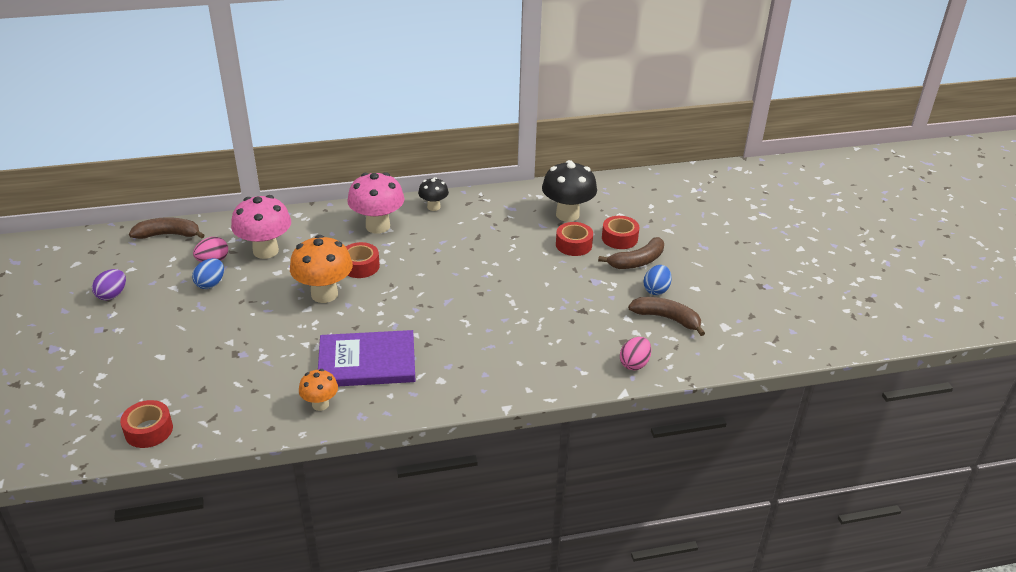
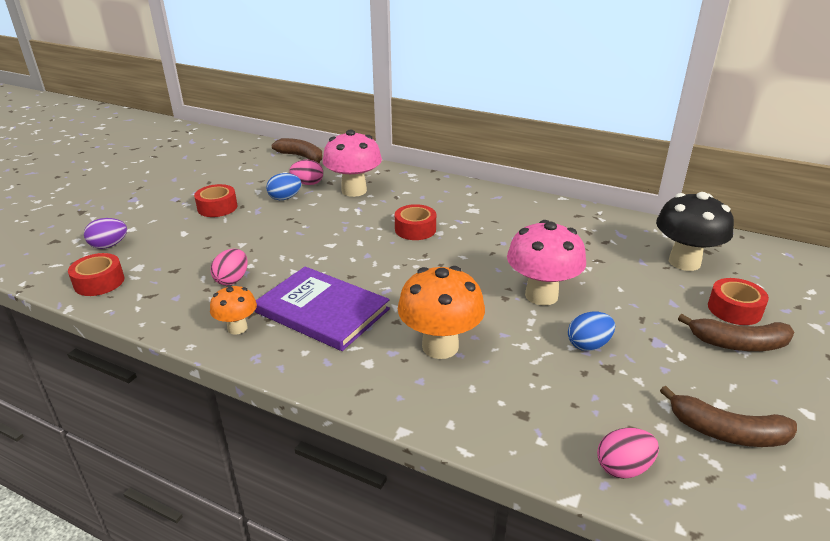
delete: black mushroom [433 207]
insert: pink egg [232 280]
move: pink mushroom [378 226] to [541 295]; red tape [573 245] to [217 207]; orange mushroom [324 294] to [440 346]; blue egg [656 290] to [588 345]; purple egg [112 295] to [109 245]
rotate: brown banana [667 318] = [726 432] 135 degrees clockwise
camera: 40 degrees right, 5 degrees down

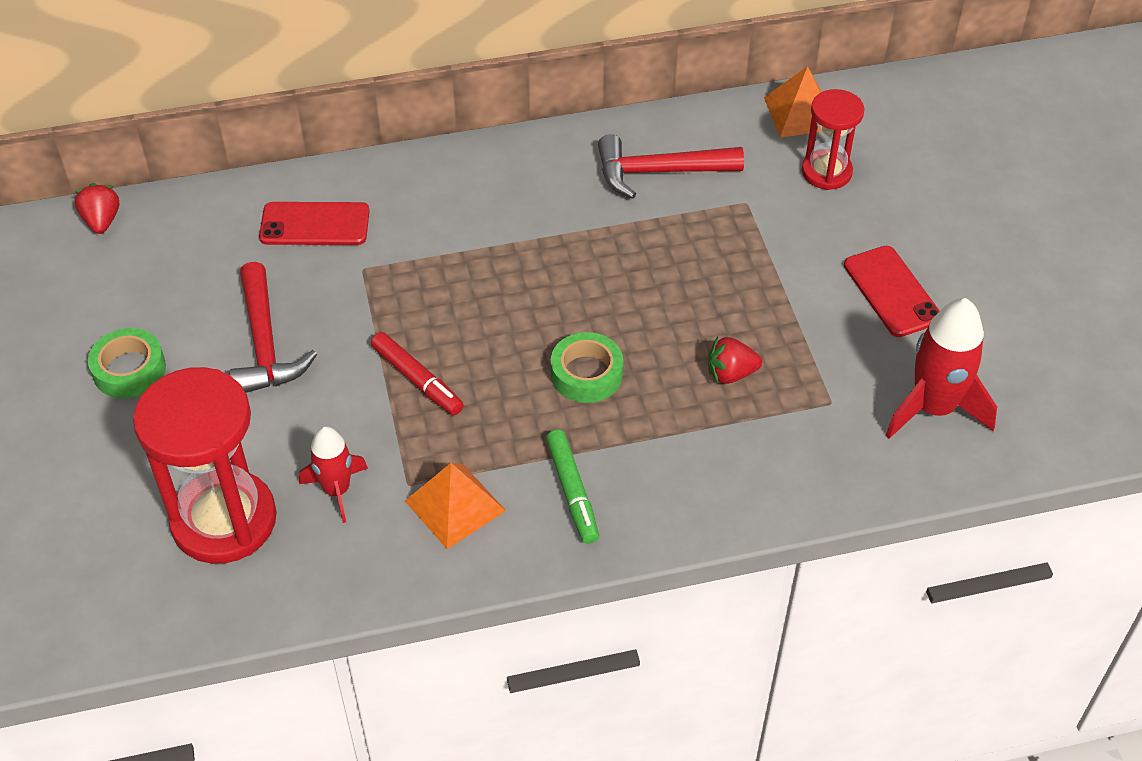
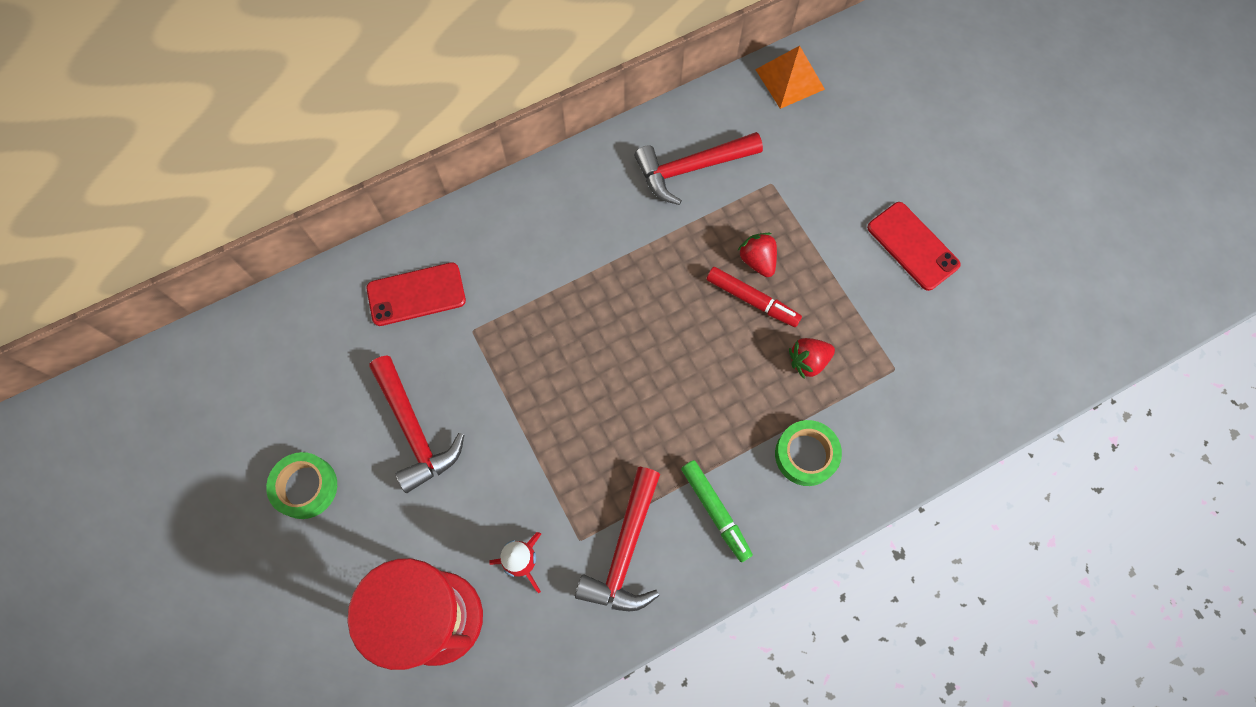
delete: red hourglass [826 172]; red rocket [933 408]
move: red strawberry [102 221] to [757 260]; red marker [417 379] to [752 300]; green tape [586 374] to [806 455]
replace: orange pyramid [455 506] to red hammer [625 551]
camera: 15 degrees left, 20 degrees up

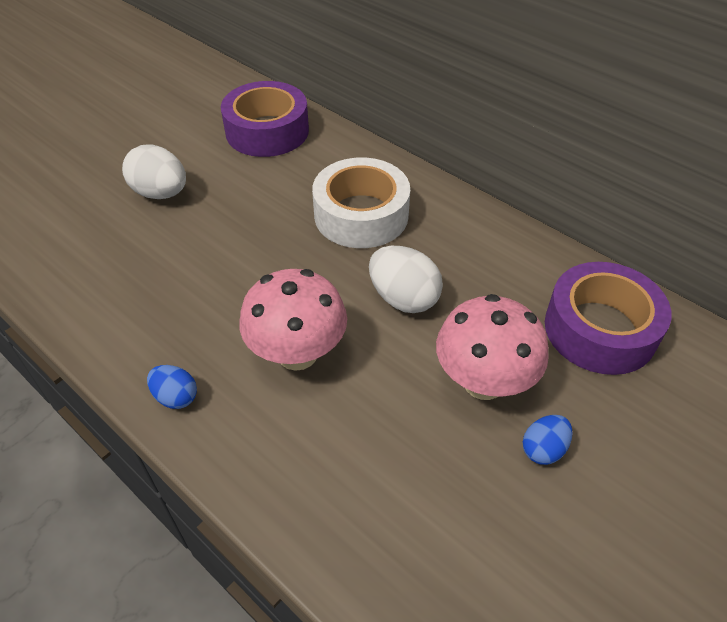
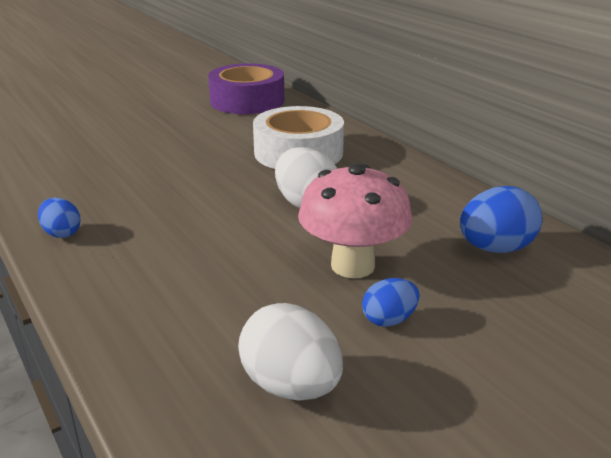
delete: pink mushroom [297 353]
move: white egg [161 193] to [291 386]
replace: purple tape [600 329] to blue egg [495 249]
camera: 15 degrees right, 20 degrees down

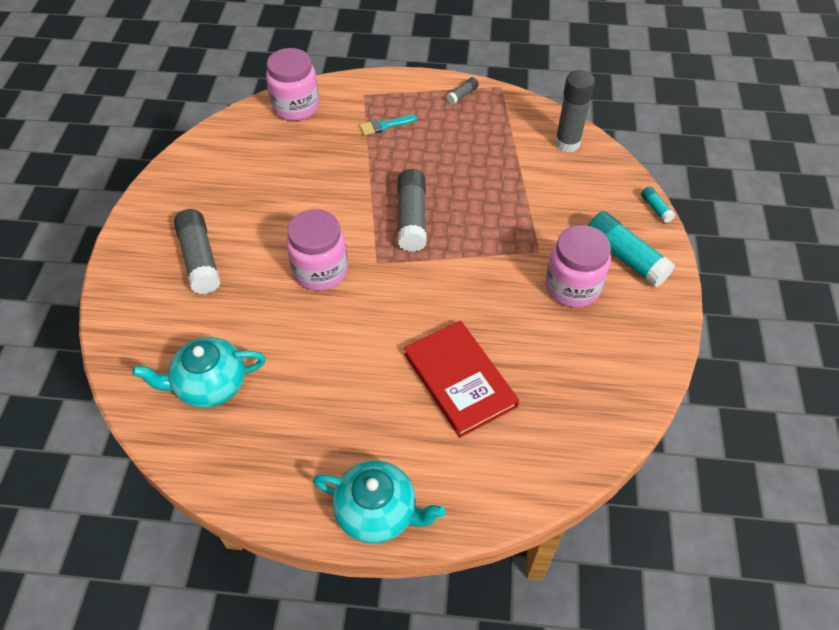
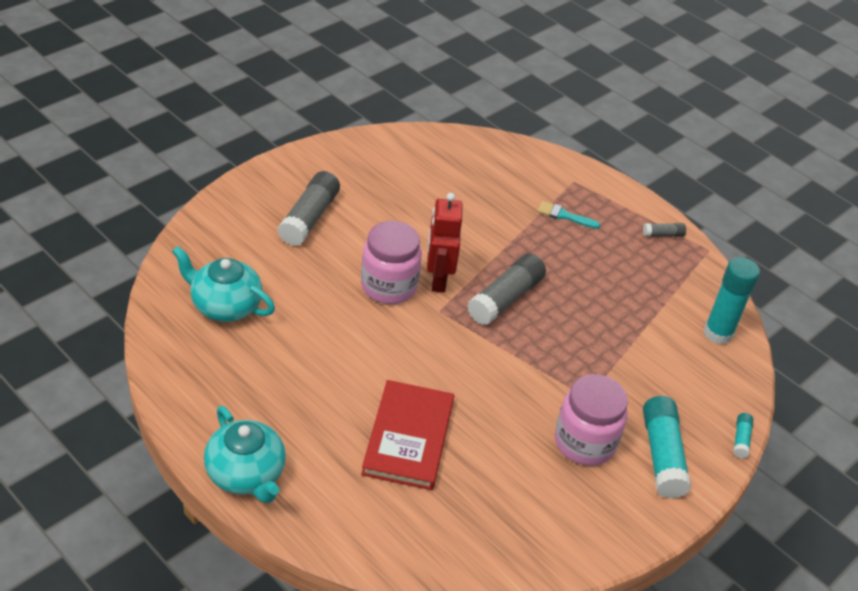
delete: pink jar [296 107]
insert: red robot [438 279]
recolor: grey glue stick [567 143] to turquoise glue stick [718 333]
camera: 35 degrees right, 10 degrees down

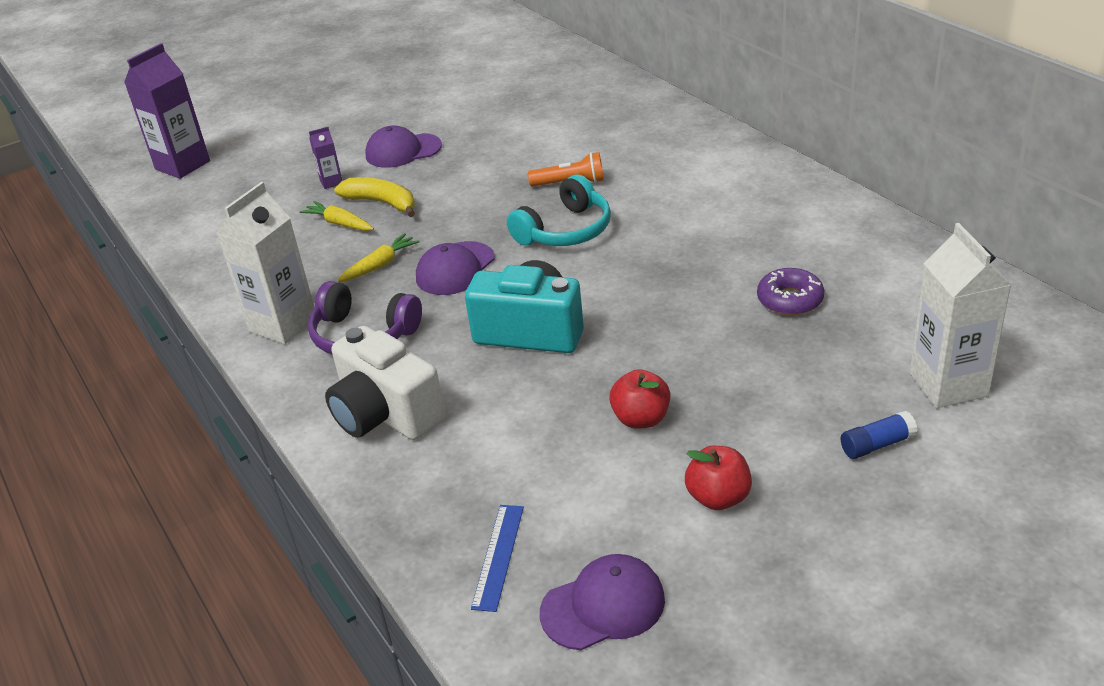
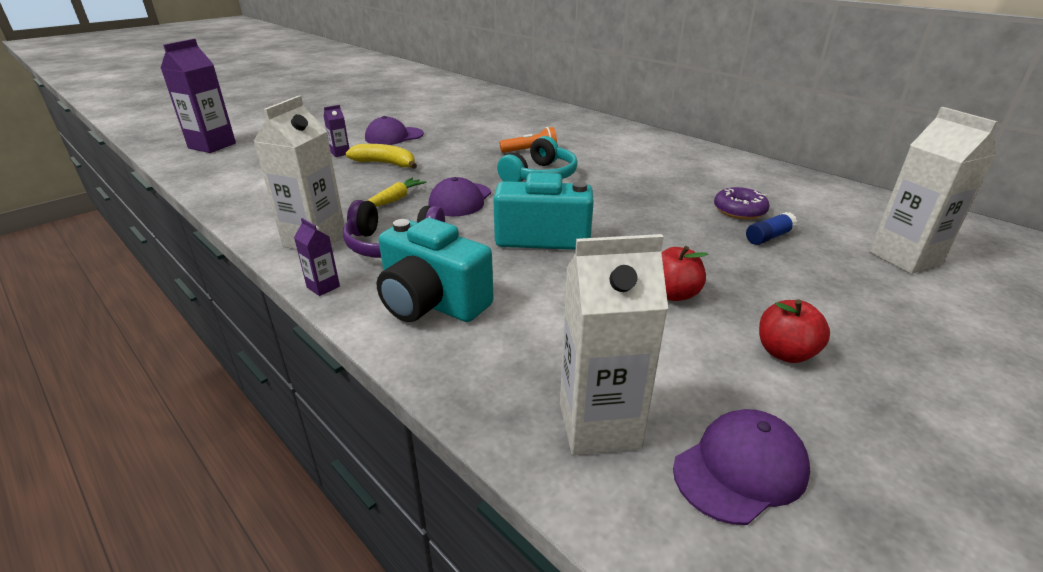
delete: yellow carrot [340 223]
insert: purple carton [323 287]
move: blue glue stick [876 445] to [768 237]
replace: blue ruler [498 556] to white carton [599 425]
recolor: white camera [385 414] to turquoise camera [432 303]
camera: 15 degrees left, 5 degrees down

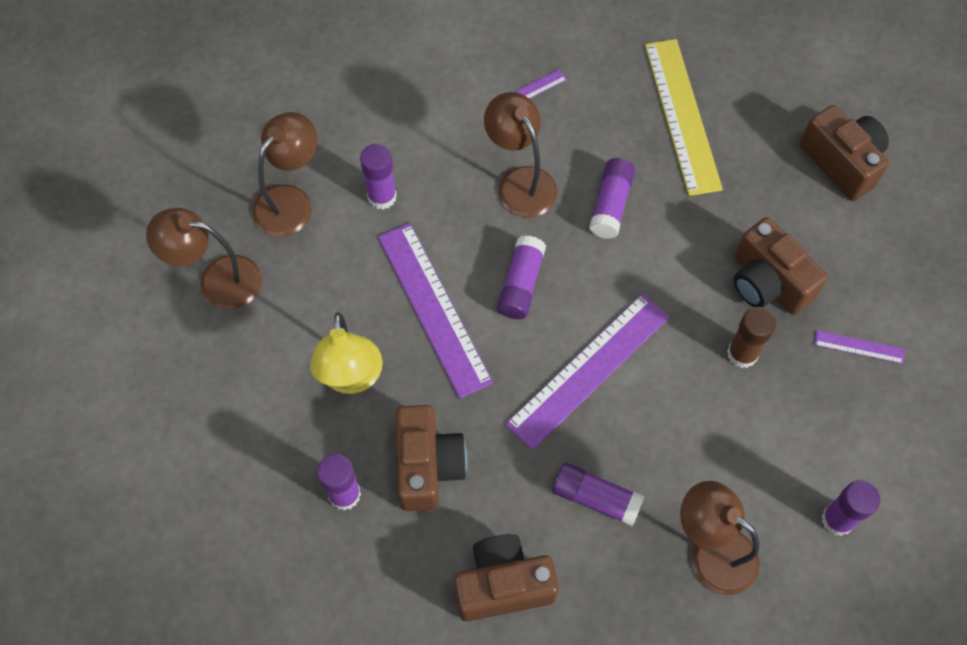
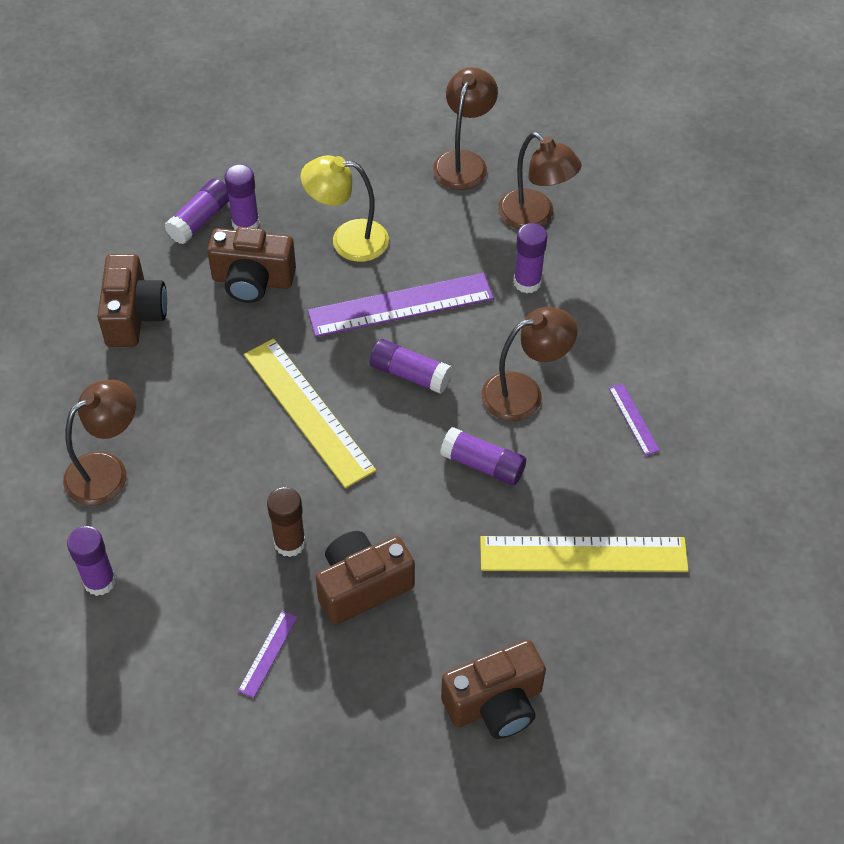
move: purple glue stick [596 498] to [200 219]
recolor: purple ruler [588 370] to yellow ruler [308 411]
camera: 100 degrees right, 10 degrees down

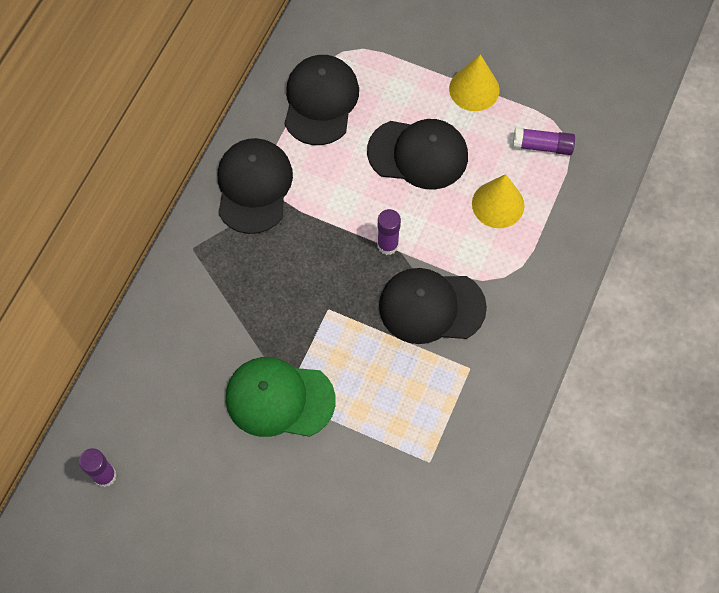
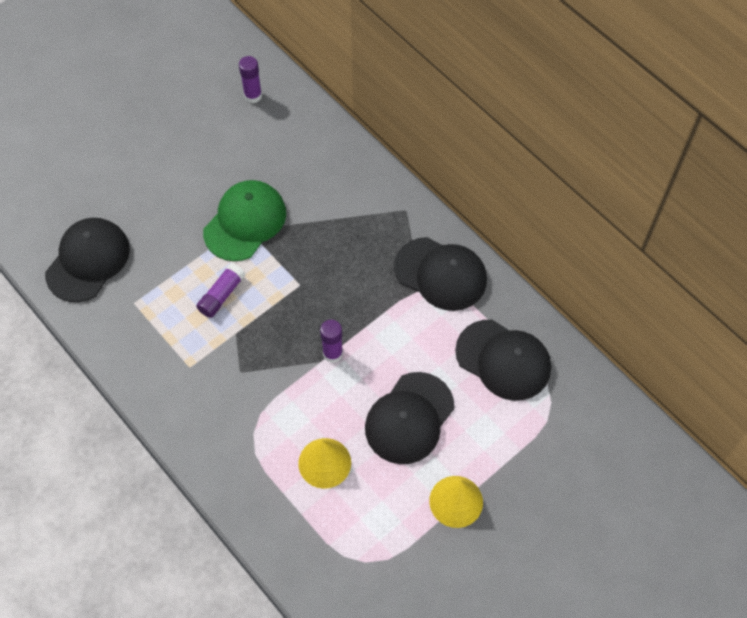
move: purple glue stick [542 146] to [222 295]; black cap [431 307] to [88 261]
camera: 115 degrees right, 5 degrees down

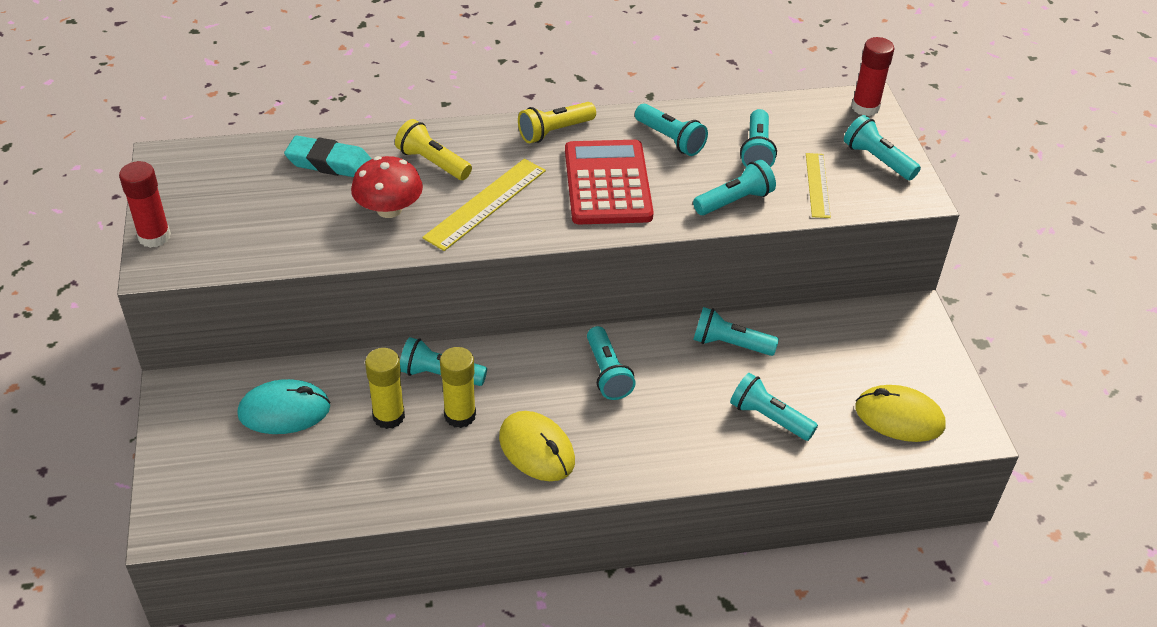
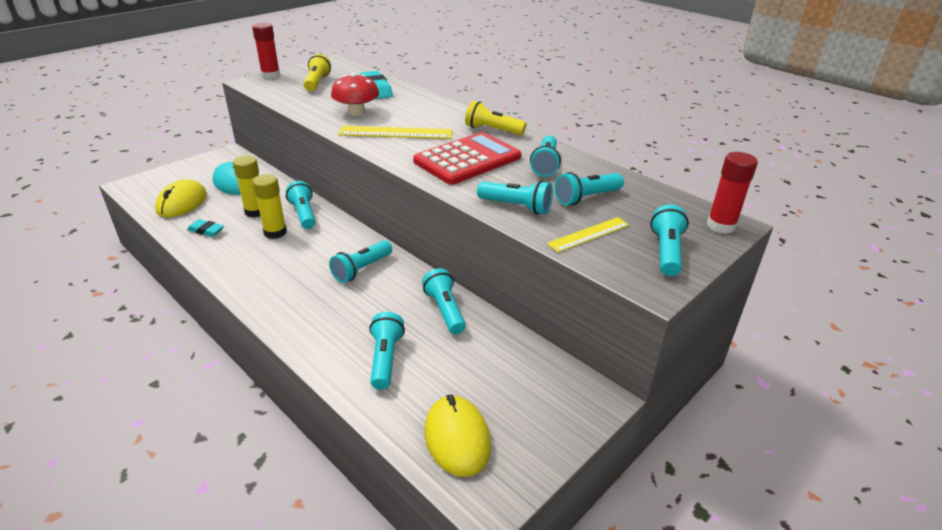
insert: turquoise eraser [206 231]
move: yellow flashlight [433 162] to [317 83]; yellow mouse [536 449] to [182 202]
camera: 55 degrees right, 10 degrees down

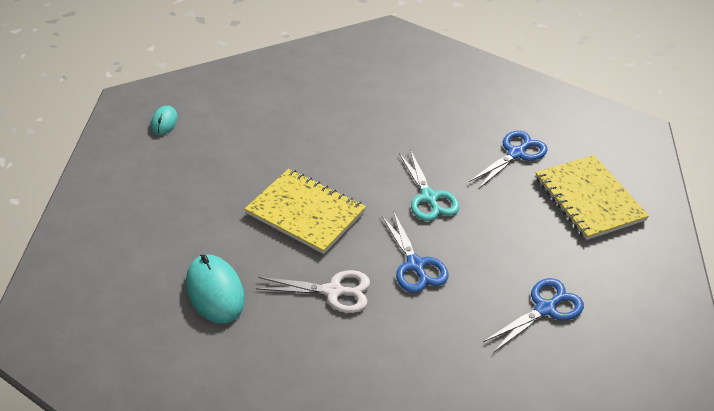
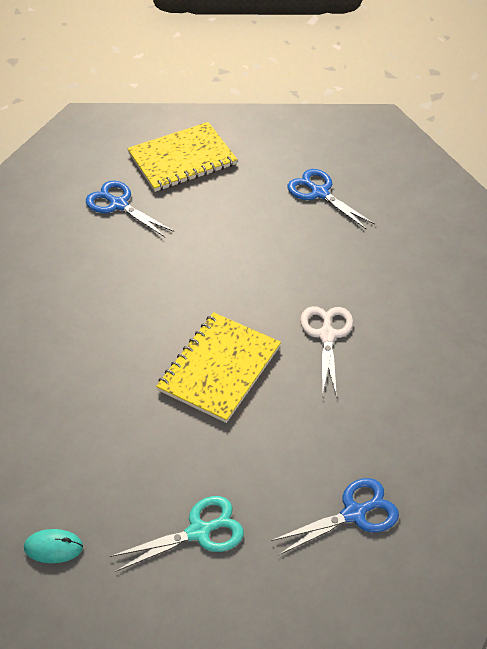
delete: turquoise mouse [215 291]
move: turquoise scissors [429 198] to [199 531]; blue scissors [415 265] to [354 513]
camera: 95 degrees left, 5 degrees up

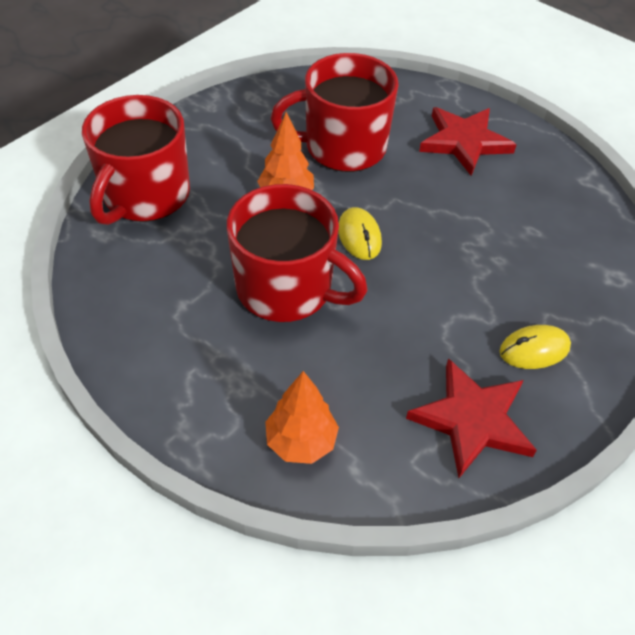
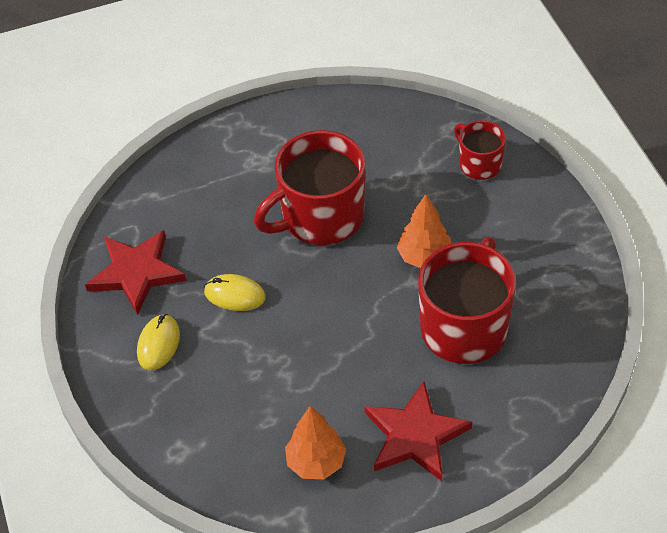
move: yellow mouse [359 236] to [235 295]; orange tree [301 441] to [316 462]
resize: red mug [145 196] = [479 164] x0.53
camera: 125 degrees right, 0 degrees up

